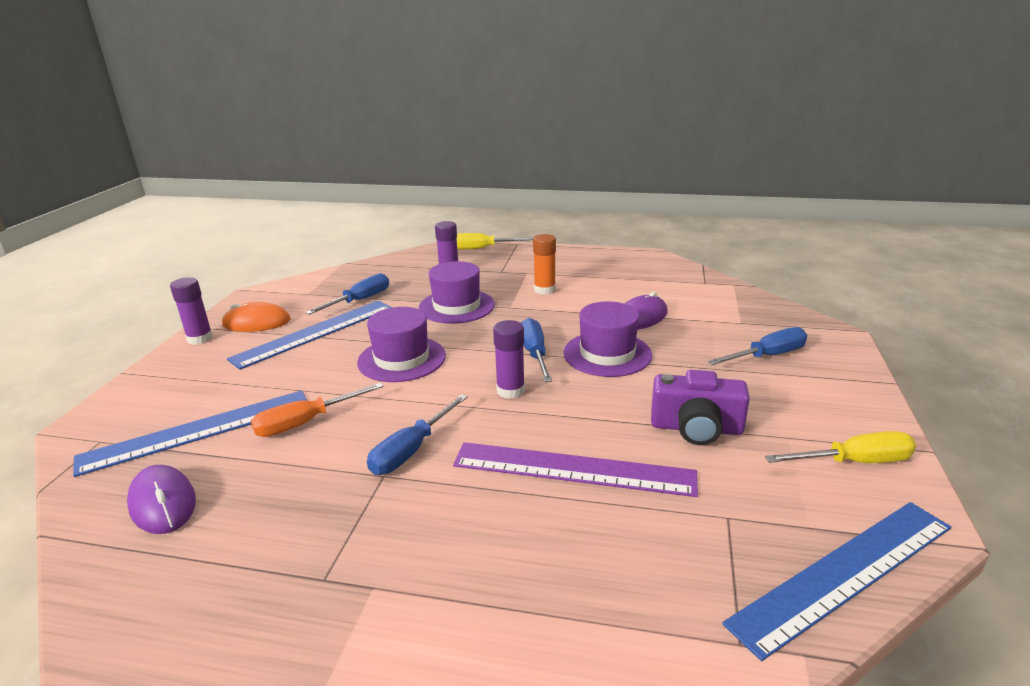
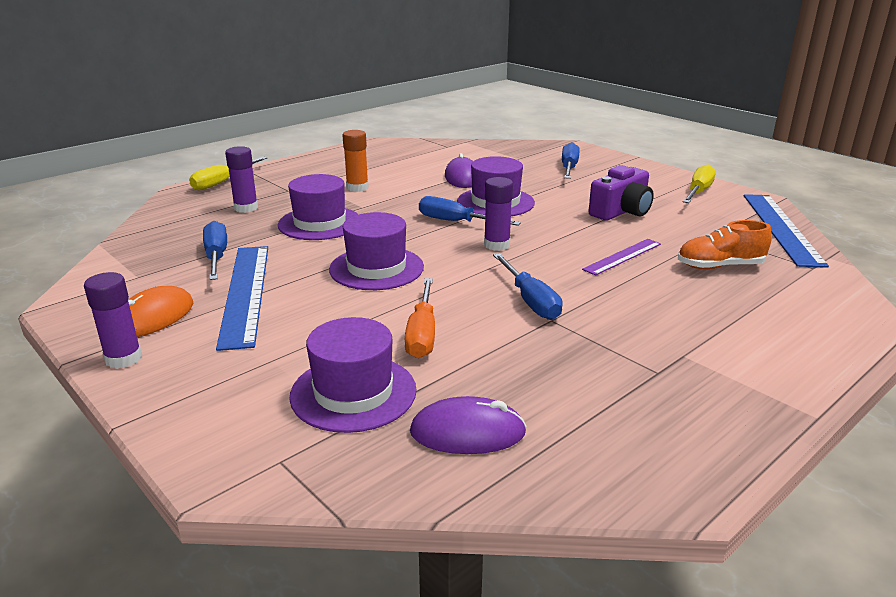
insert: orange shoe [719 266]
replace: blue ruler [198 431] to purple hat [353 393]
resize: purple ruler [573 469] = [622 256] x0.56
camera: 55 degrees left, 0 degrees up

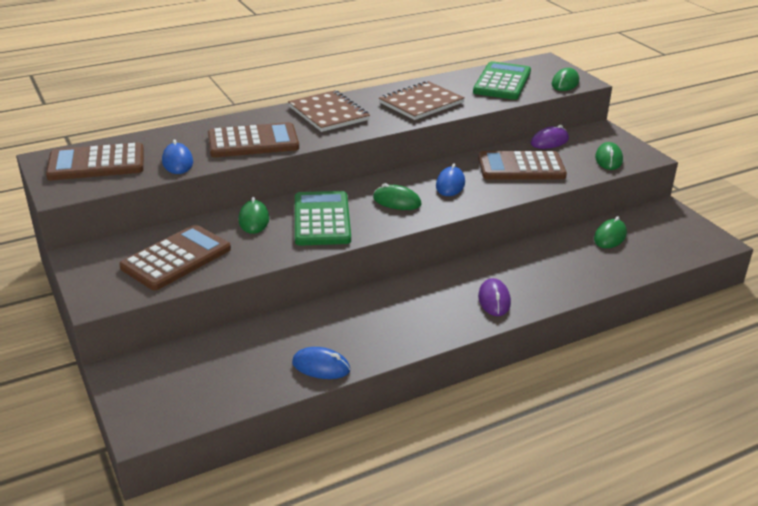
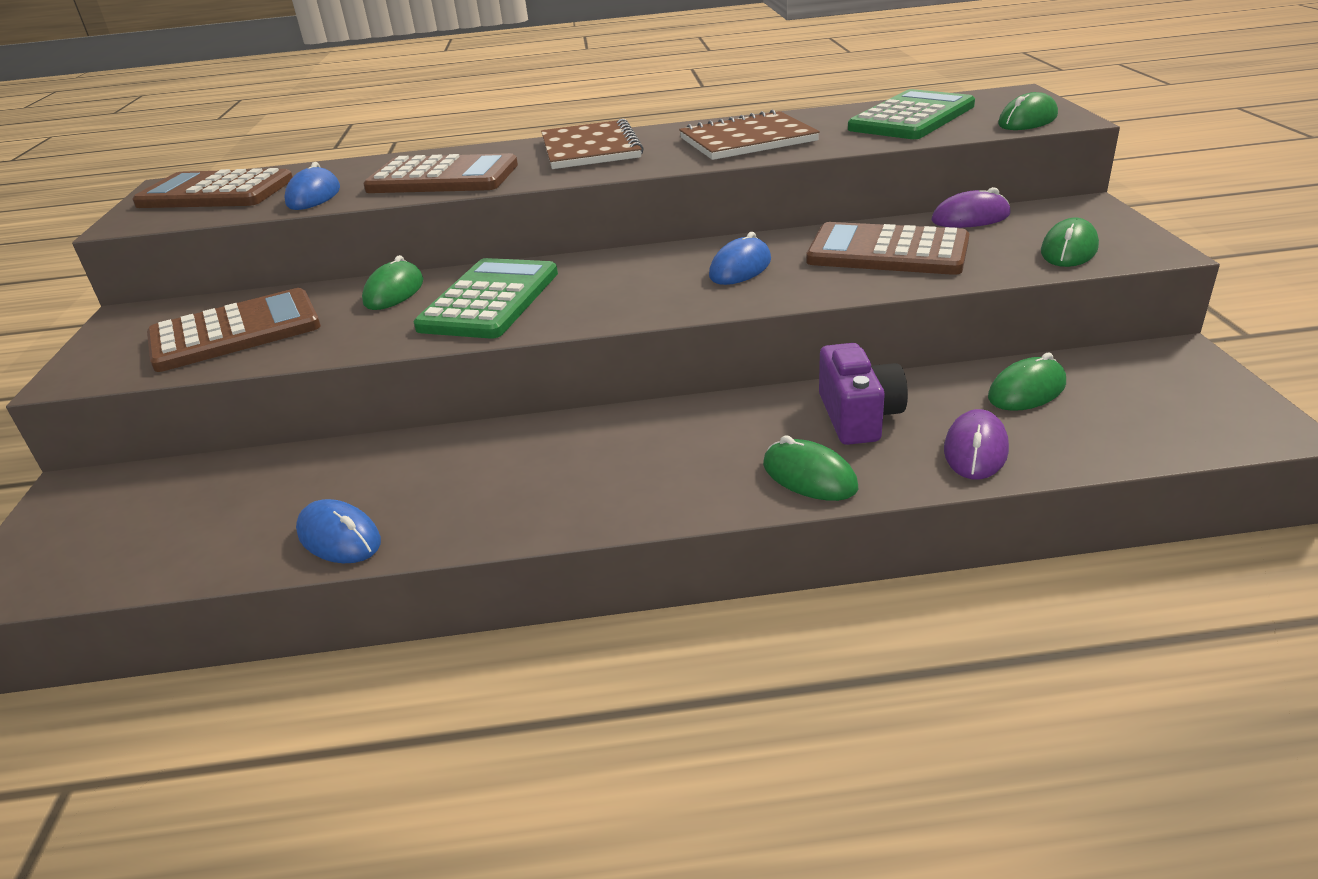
insert: purple camera [858 416]
move: green mouse [397 201] to [809 476]; purple mouse [494 300] to [975 450]
camera: 25 degrees right, 0 degrees up

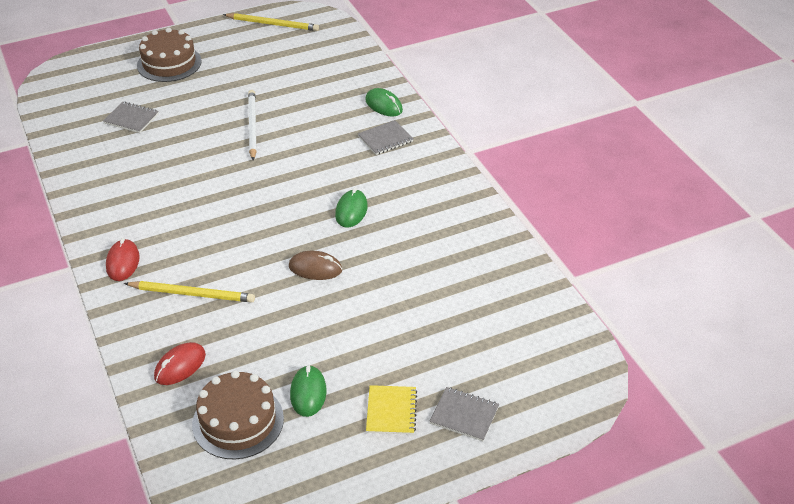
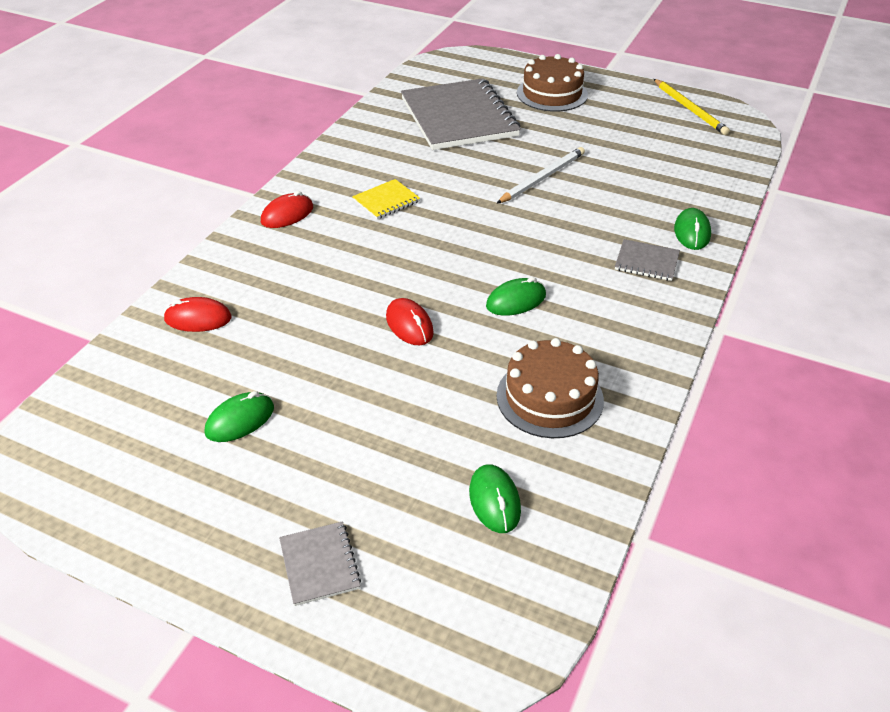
delete: yellow pencil [192 294]
insert: green mouse [494 501]
move: brown cake [238 421] to [549 398]; yellow notebook [391 411] to [386 201]
recolor: brown mouse [315 268] to red mouse [409 325]
resize: grey notebook [131 119] = [459 117] x2.34
camera: 50 degrees right, 0 degrees up

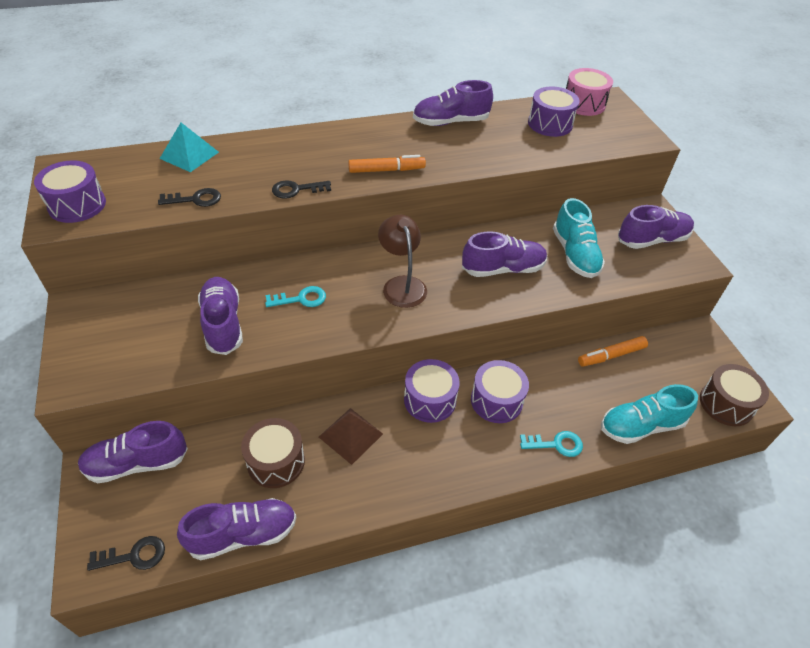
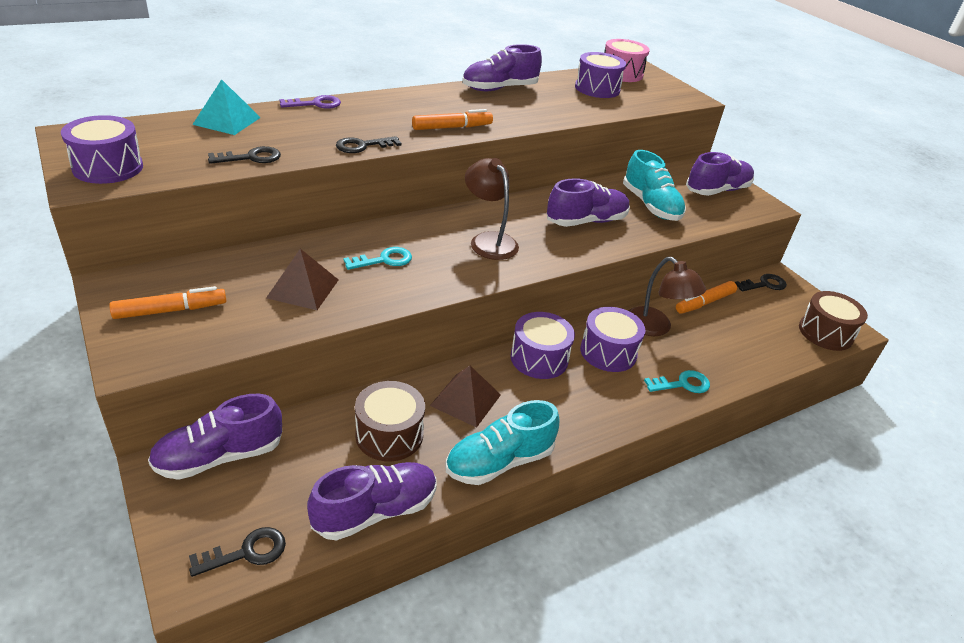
insert: purple key [316 104]; brown lamp [655 328]; black key [764 284]; orange marker [171 310]
move: turquoise shoe [641 426] to [499 462]
replace: purple shoe [223 324] to brown pyramid [303 288]
camera: 15 degrees left, 10 degrees down

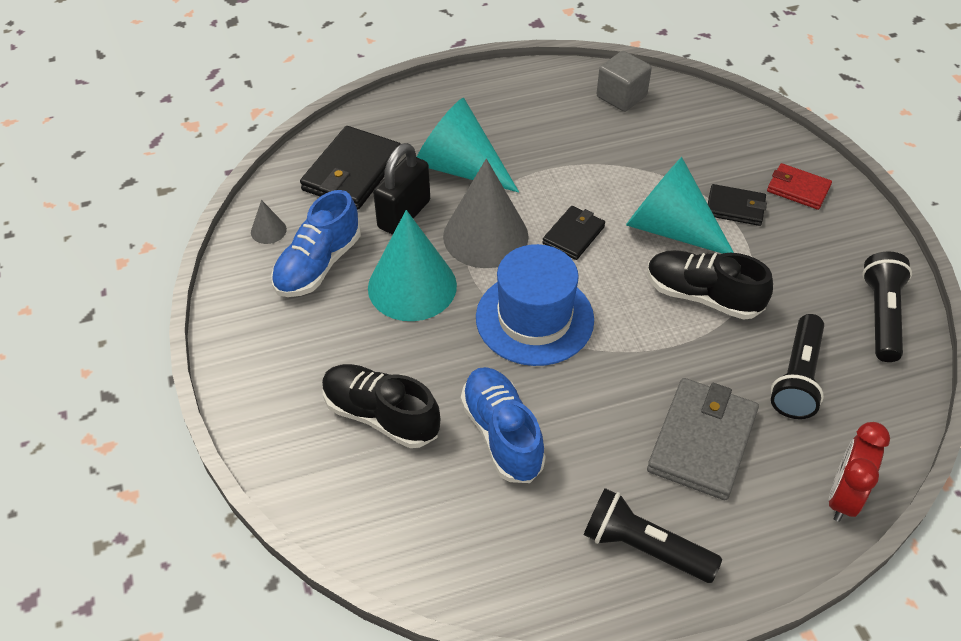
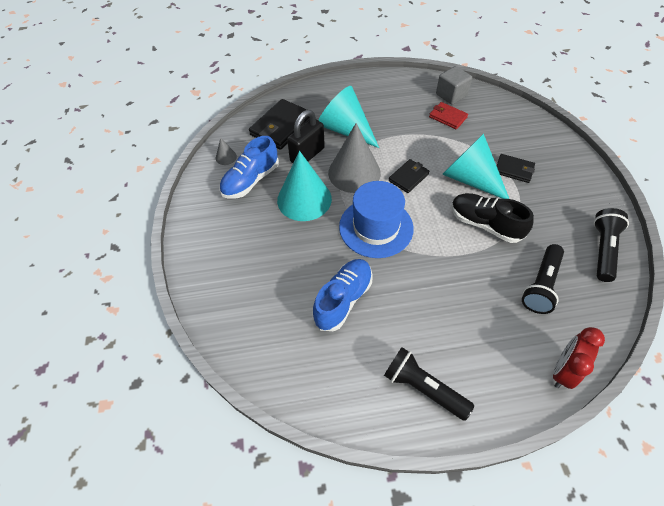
delete: black shoe [381 416]; grey wallet [702 441]
move: red wallet [798 189] to [447 117]
rotate: blue shoe [502 434] = [343 300] 45 degrees clockwise
camera: 10 degrees right, 5 degrees up

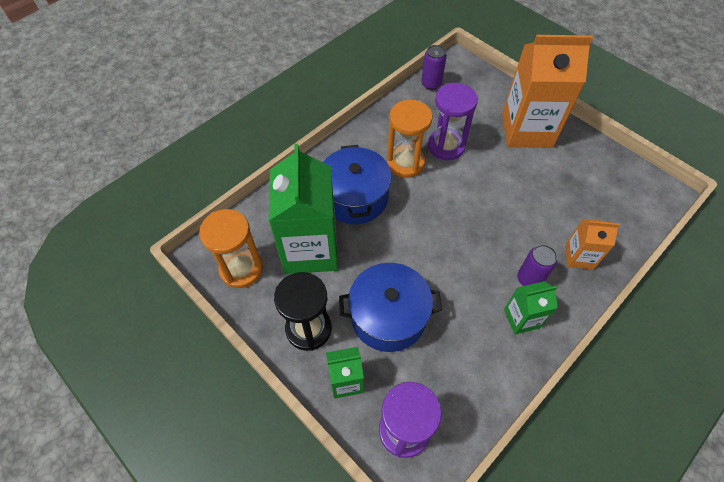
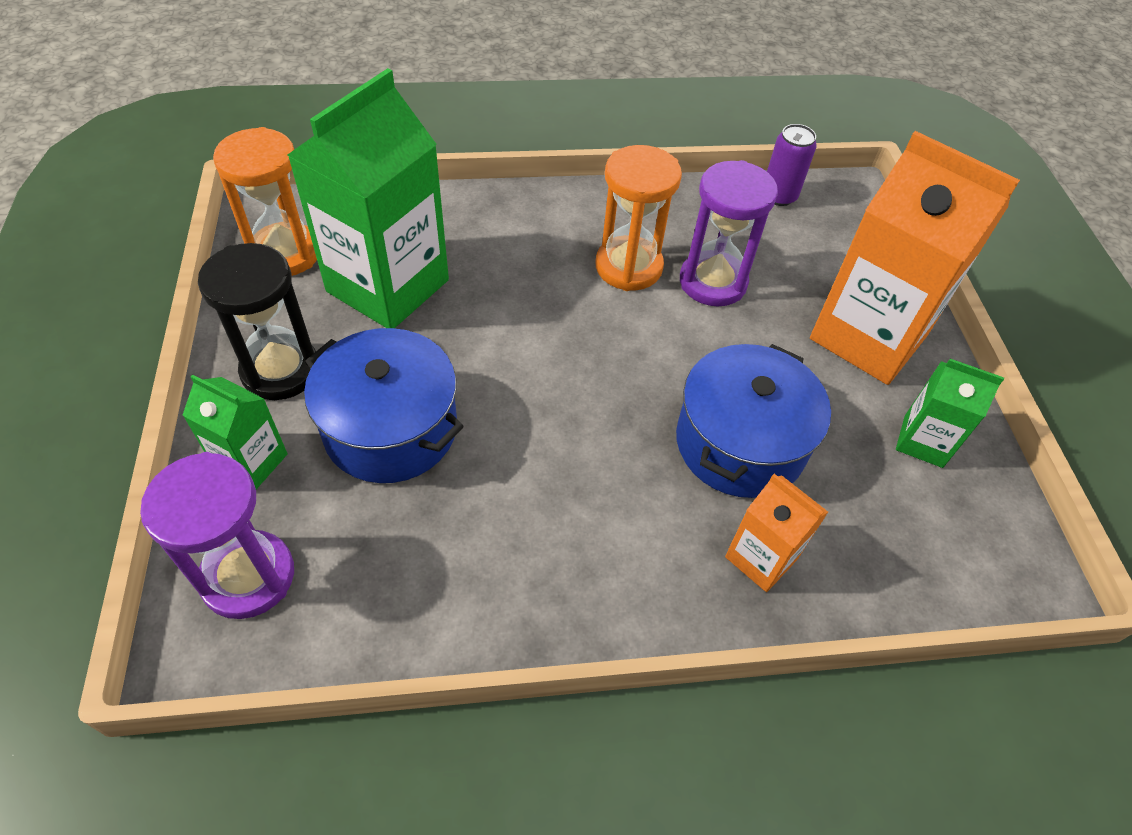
delete: purple can [529 279]
move: blue pot [355 197] to [740 443]; green carton [521 318] to [923 441]
camera: 35 degrees right, 5 degrees down

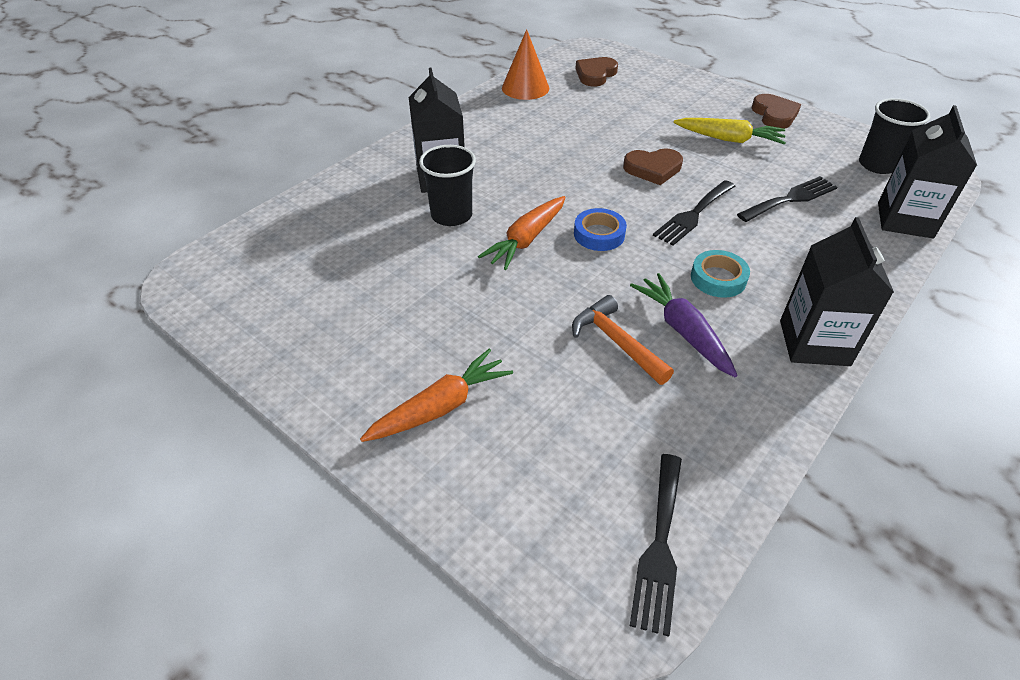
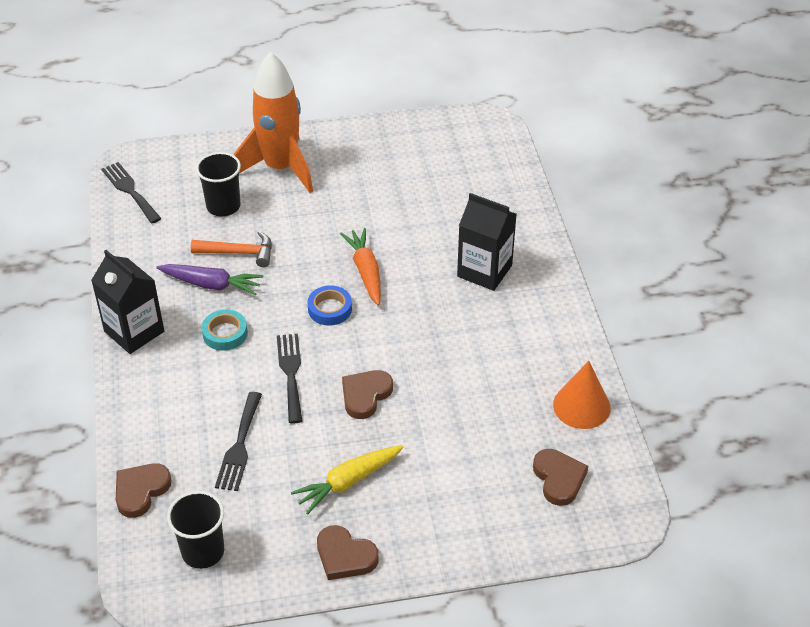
move: black cup [451 215] to [223 206]
replace: black carton [905 220] to brown heart [141 491]; orange carrot [440 406] to orange rocket [280 168]
camera: 130 degrees right, 0 degrees up

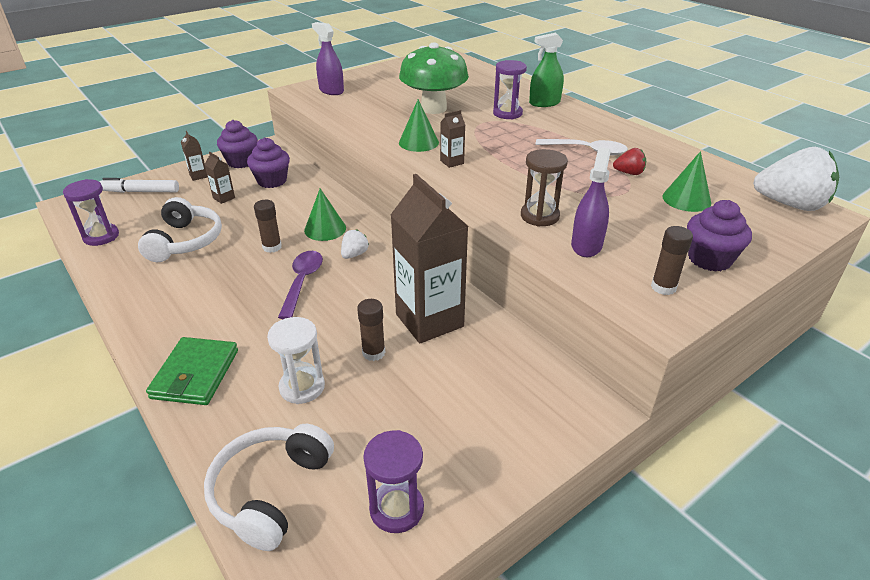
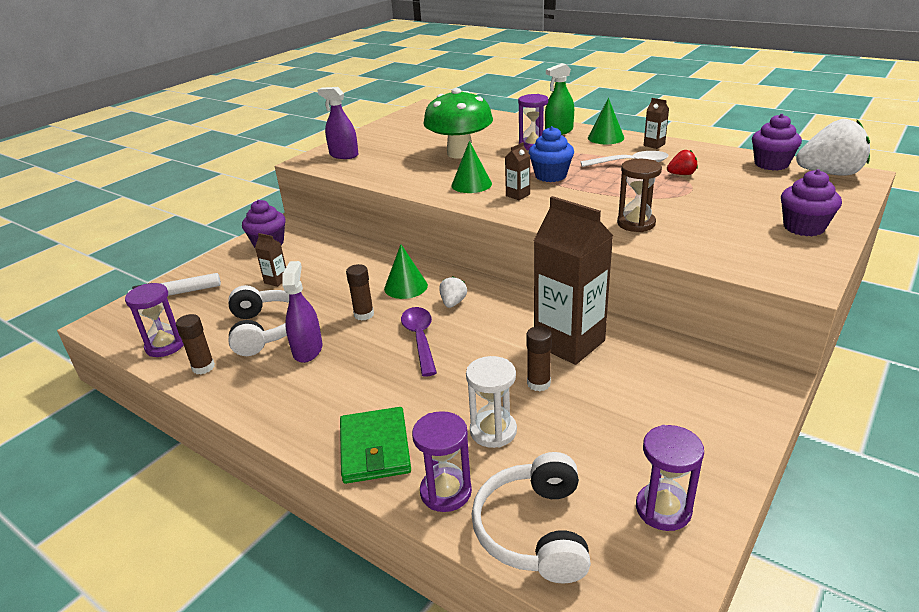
insert: blue cupcake [550 176]; purple hourglass [446 492]
move: brown carton [198 176] to [654 145]; purple cupcake [272 181] to [771 164]; purple spray bottle [586 245] to [307 350]; green cone [686 199] to [605 138]; brown glue stick [663 287] to [203 367]
camera: 15 degrees left, 5 degrees down

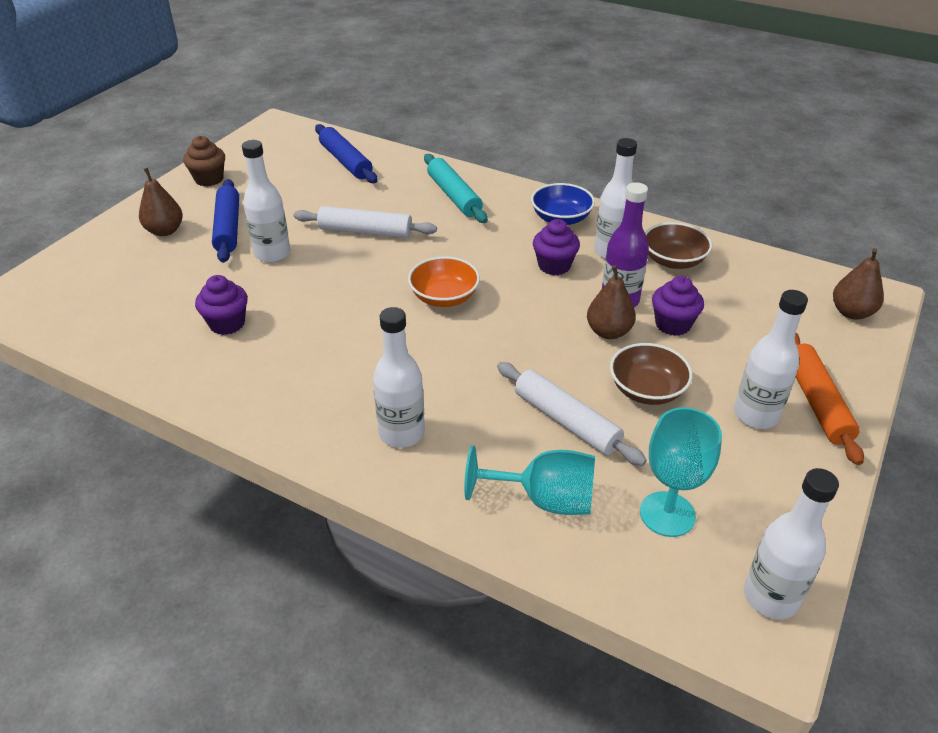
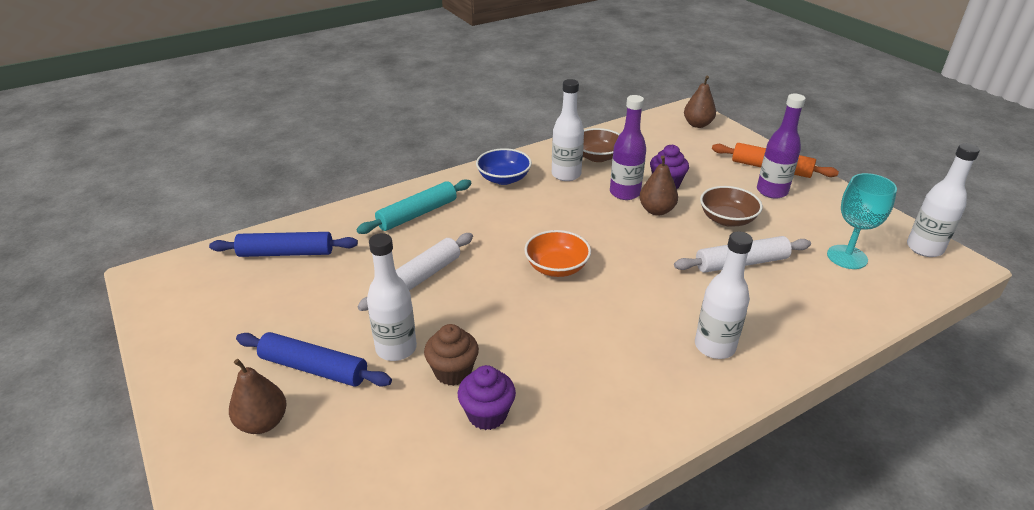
delete: purple cupcake [554 266]; turquoise goblet [545 500]
move: brown cupcake [209 179] to [453 372]
recolor: white bottle [755 415] to purple bottle [772 191]
rotate: turquoise rolling pin [454 196] = [417 214] 45 degrees counterclockwise
camera: 60 degrees left, 5 degrees down

